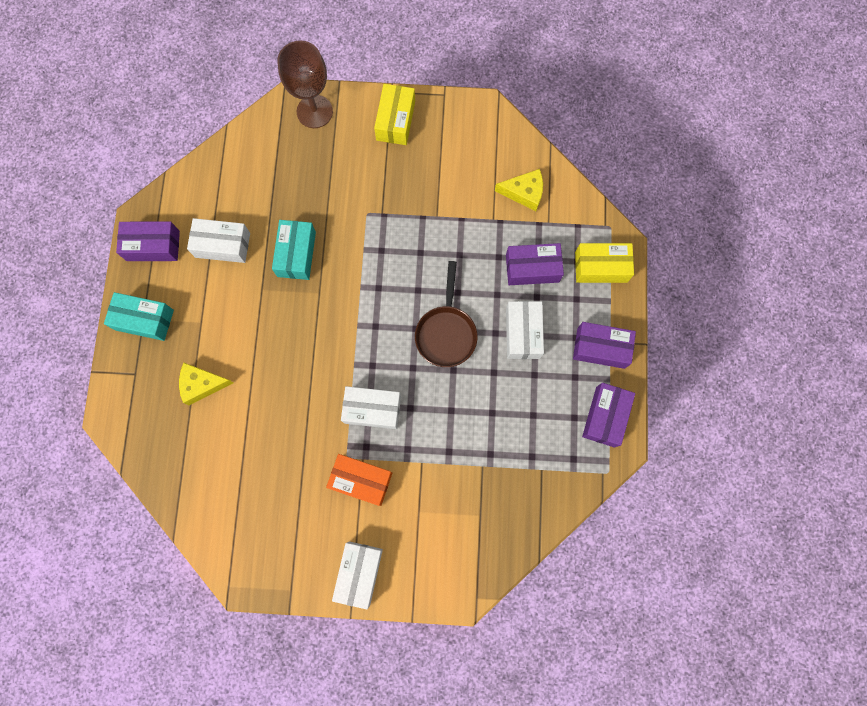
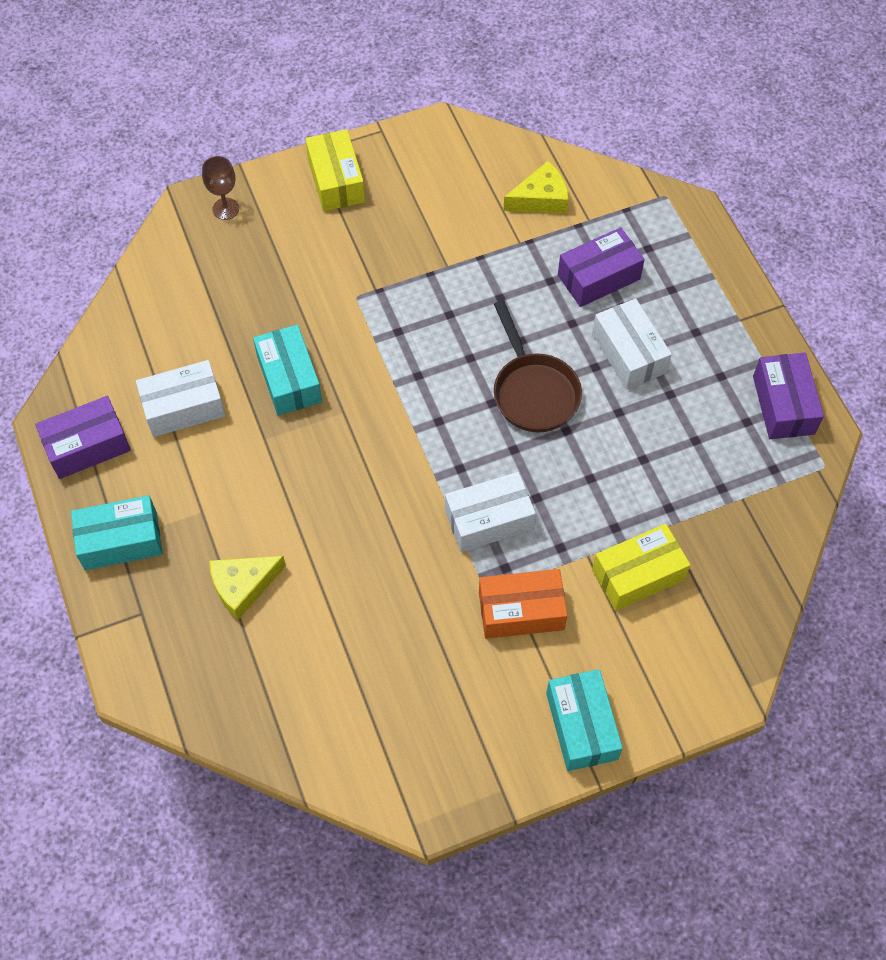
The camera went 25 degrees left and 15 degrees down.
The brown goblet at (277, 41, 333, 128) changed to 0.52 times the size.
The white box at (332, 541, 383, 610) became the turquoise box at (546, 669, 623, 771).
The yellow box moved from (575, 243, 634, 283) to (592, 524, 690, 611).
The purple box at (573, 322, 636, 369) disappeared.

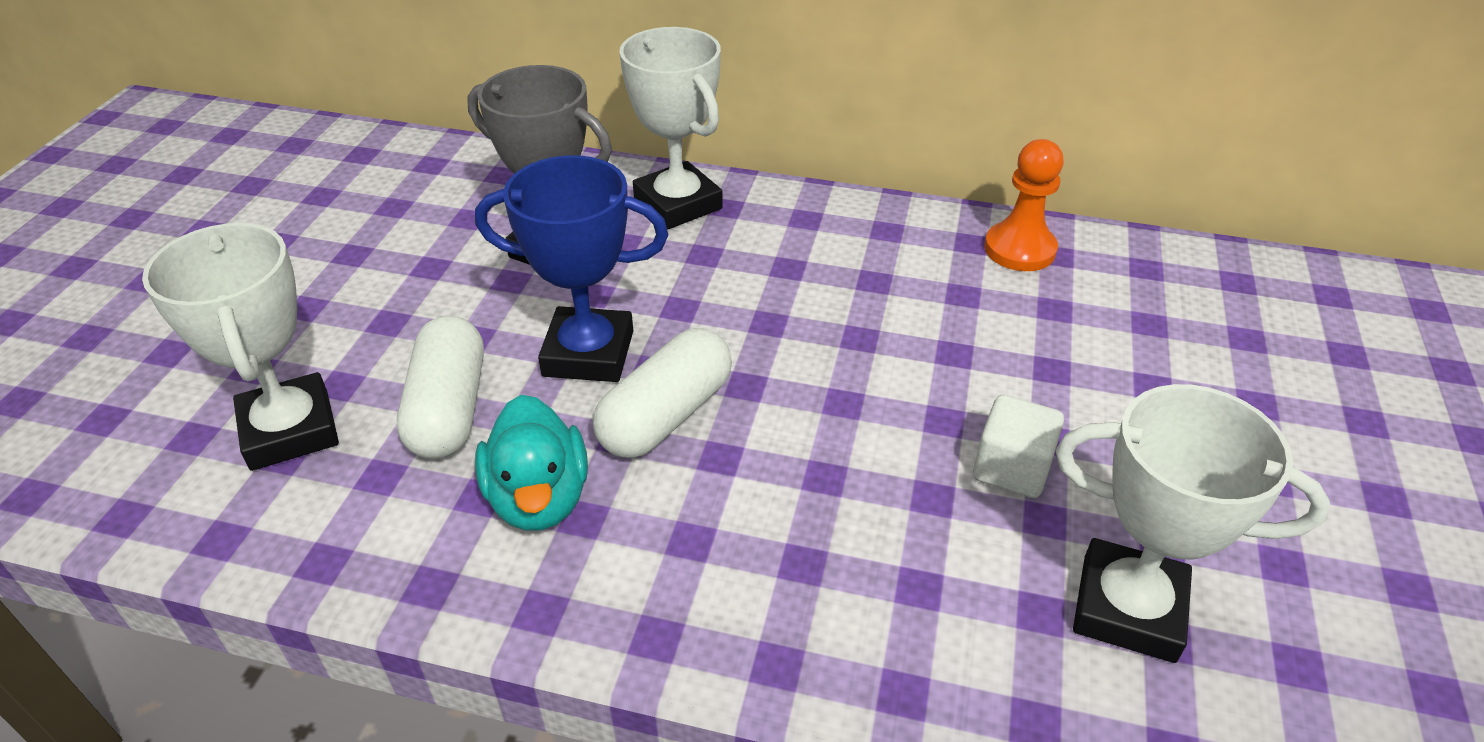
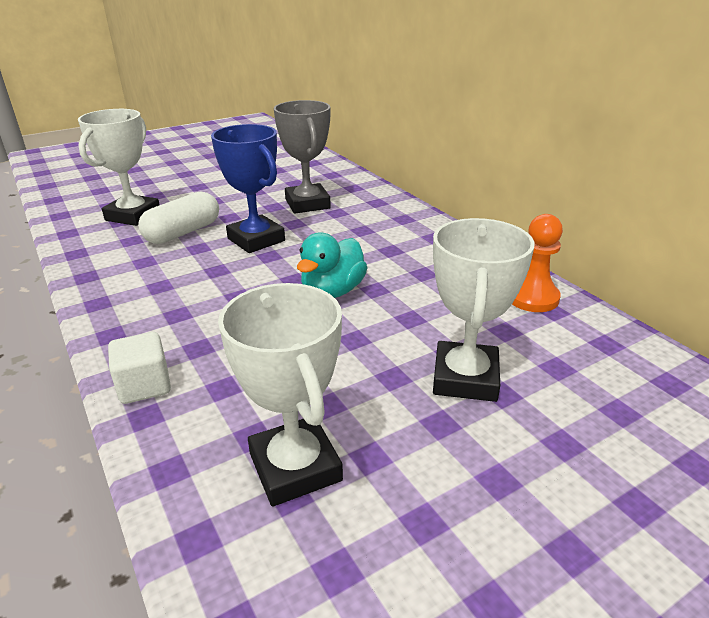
The camera went 45 degrees right and 10 degrees down.
The white cube moved from (973, 395, 1064, 498) to (108, 332, 171, 404).
The turquoise duck moved from (475, 395, 588, 531) to (297, 232, 368, 298).
The white trophy moved from (619, 27, 723, 230) to (433, 218, 535, 402).
The white capsule at (593, 328, 732, 458) disappeared.

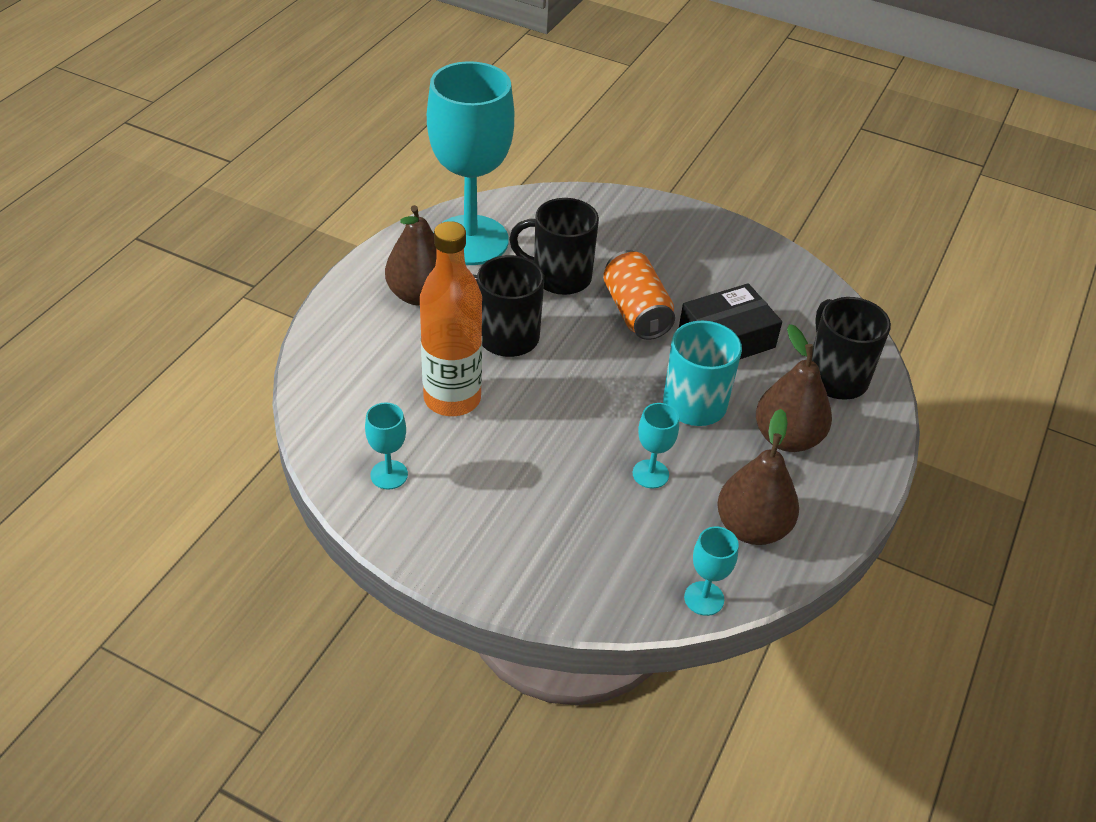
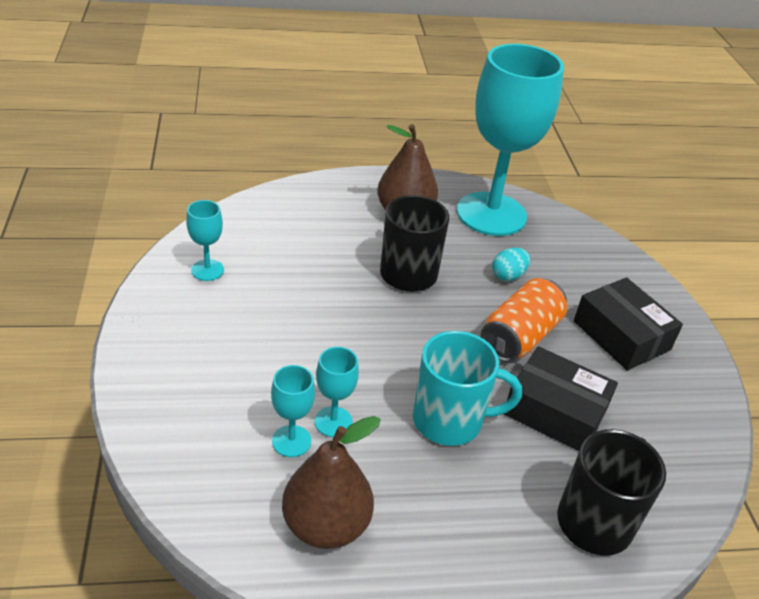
The camera went 55 degrees right and 5 degrees down.
The turquoise goblet moved from (684, 526, 739, 616) to (271, 365, 315, 457).
The black mug at (509, 198, 599, 295) was replaced by the turquoise egg at (492, 248, 530, 281).
The black box at (574, 277, 683, 371) appeared.
The orange bottle at (420, 221, 482, 416) disappeared.
The brown pear at (756, 324, 832, 452) disappeared.

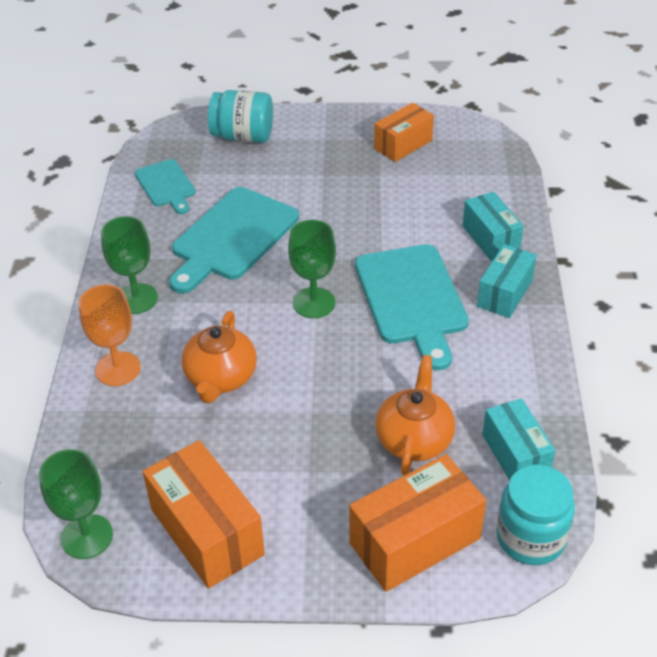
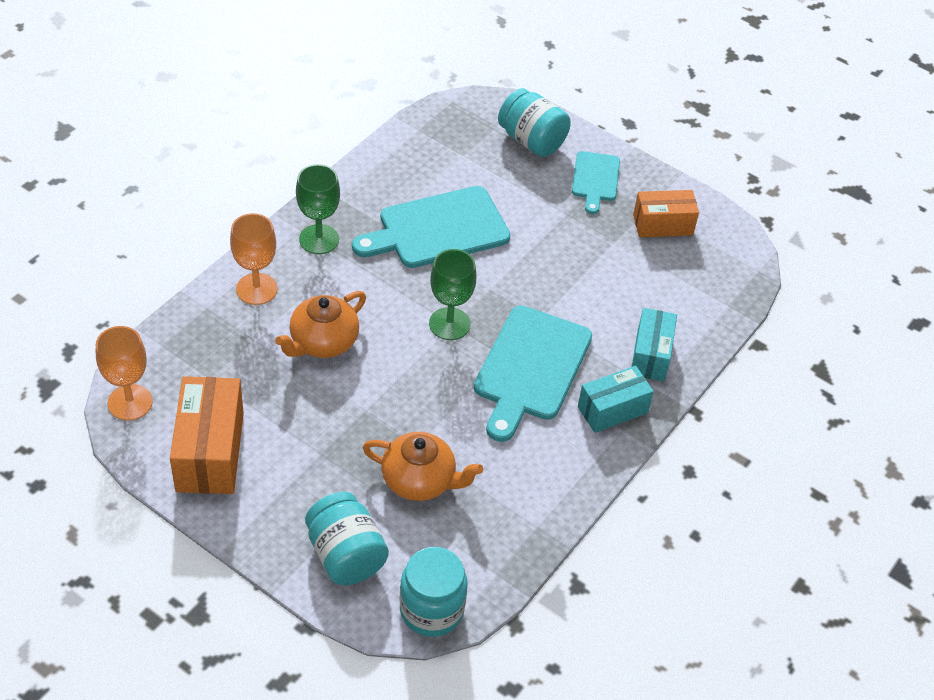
The camera went 30 degrees right and 5 degrees up.
The green goblet at (39, 449, 113, 559) became the orange goblet at (96, 326, 153, 420).
The orange box at (349, 454, 486, 592) was replaced by the turquoise jar at (305, 492, 389, 585).
The orange teapot at (375, 355, 455, 476) turned 60 degrees clockwise.
The turquoise cutting board moved from (135, 159, 196, 214) to (572, 151, 620, 214).
The turquoise box at (482, 398, 555, 480) disappeared.

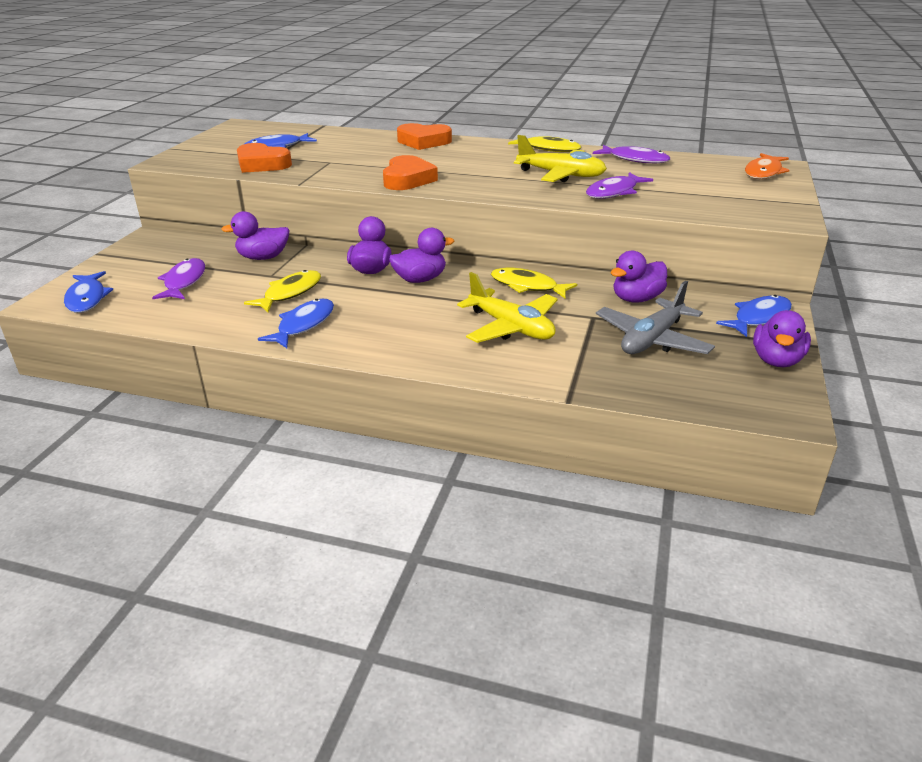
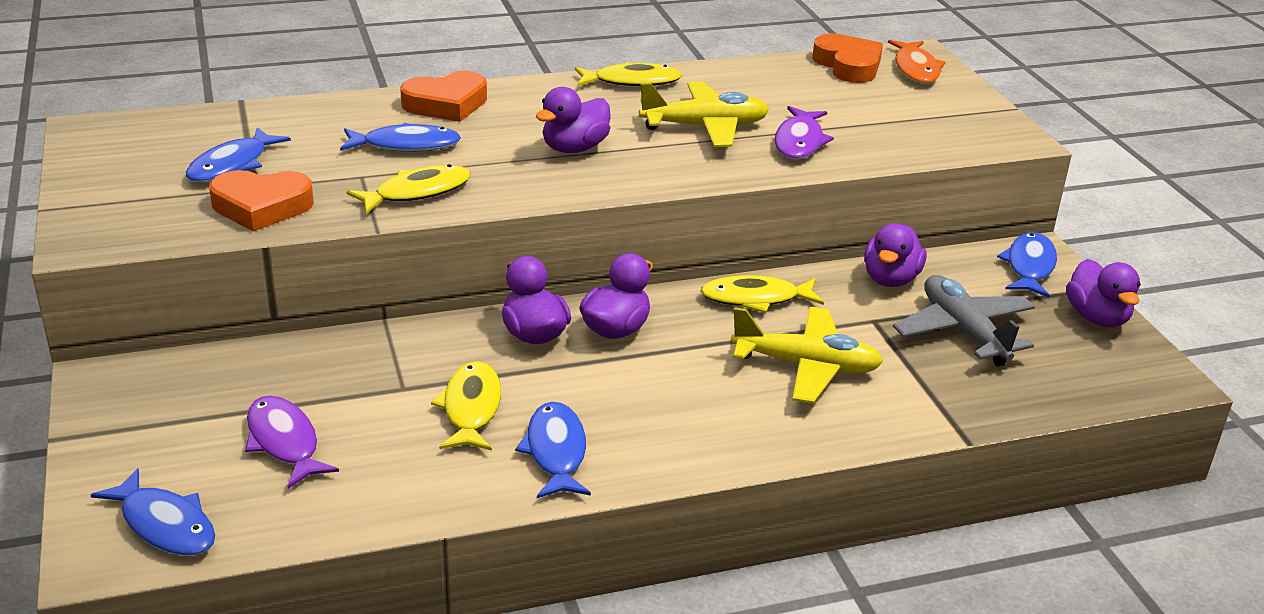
The camera went 35 degrees left and 0 degrees up.
The blue fish at (340, 122, 461, 152) appeared.
The yellow fish at (346, 164, 471, 214) appeared.
The purple duck moved from (221, 211, 290, 260) to (536, 87, 611, 153).
The orange heart moved from (383, 155, 438, 190) to (812, 33, 883, 83).
The grey plane at (596, 281, 715, 354) turned 150 degrees clockwise.
The purple fish at (593, 145, 670, 163) disappeared.

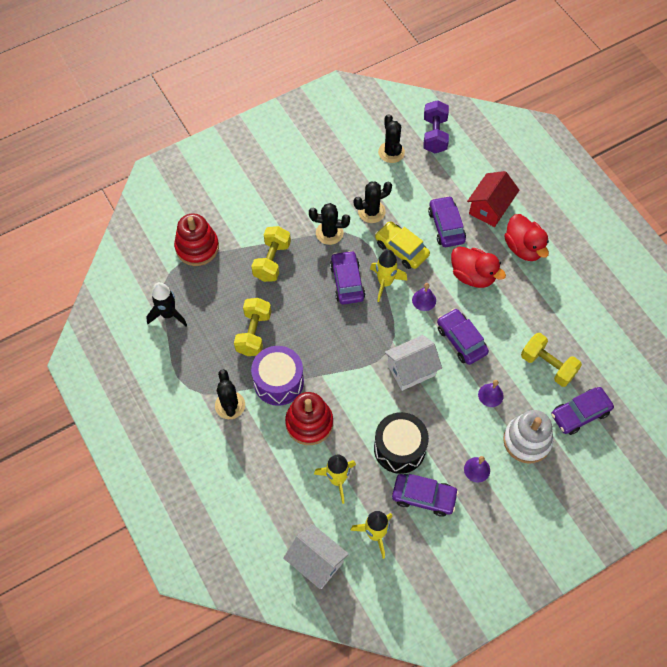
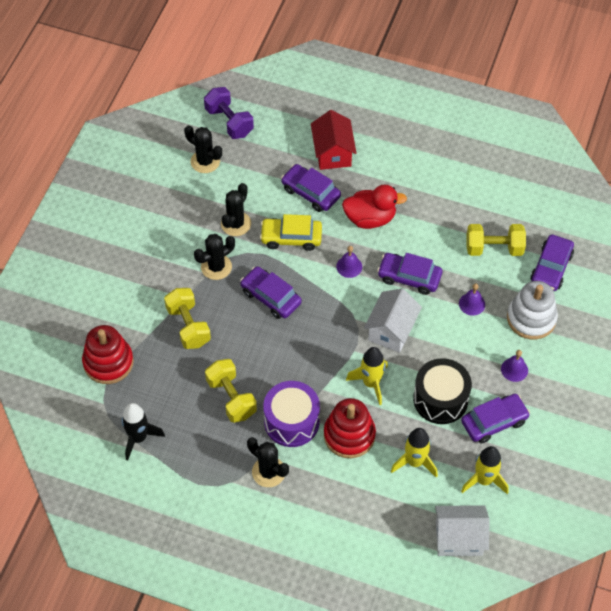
The camera went 40 degrees left and 5 degrees down.
The yellow rocket moved from (370, 250, 407, 302) to (346, 347, 388, 405).
The red duck at (504, 214, 549, 261) disappeared.

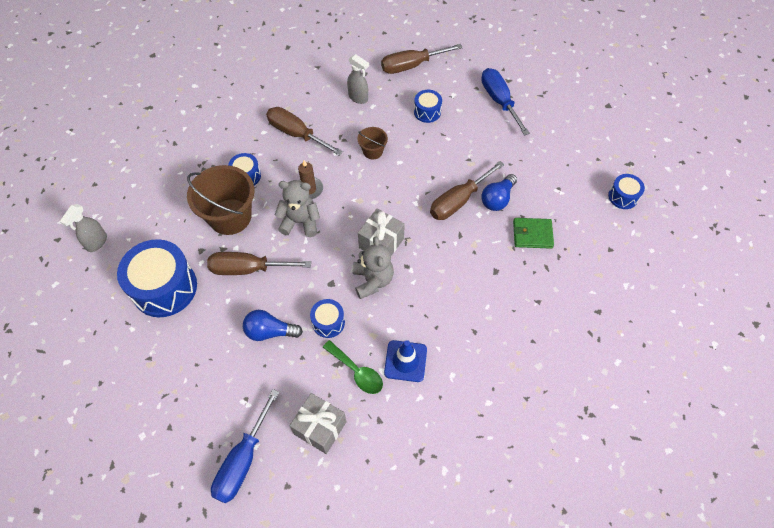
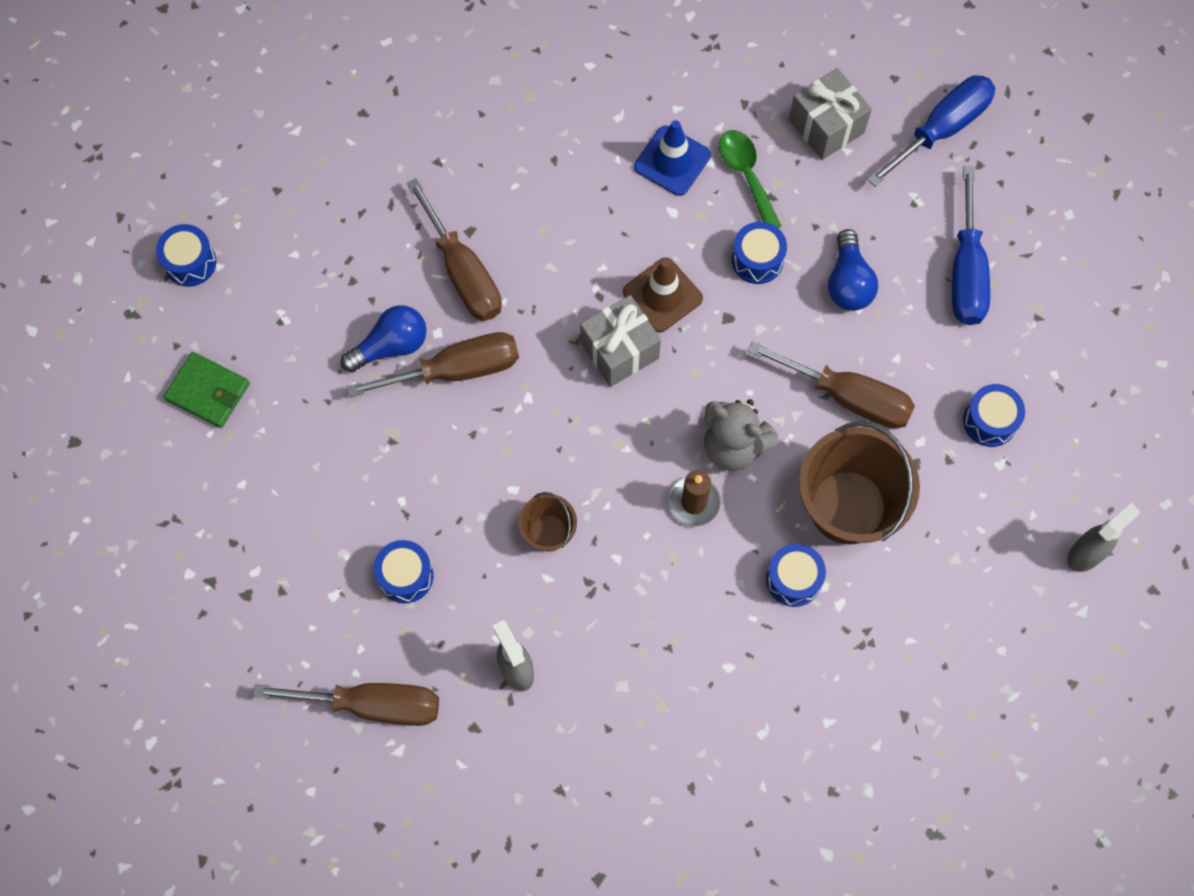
The camera went 155 degrees left and 10 degrees up.
The green wallet moved from (513, 218, 554, 249) to (163, 352, 250, 428).
The brown screwdriver moved from (266, 107, 343, 156) to (407, 178, 502, 321).
The grey teddy bear at (353, 236, 394, 299) was replaced by the brown traffic cone at (623, 258, 703, 333).
The blue light bulb at (243, 310, 303, 341) turned 60 degrees clockwise.
The blue screwdriver moved from (481, 68, 530, 136) to (952, 166, 990, 325).
The blue drum at (117, 239, 197, 317) changed to 0.50 times the size.

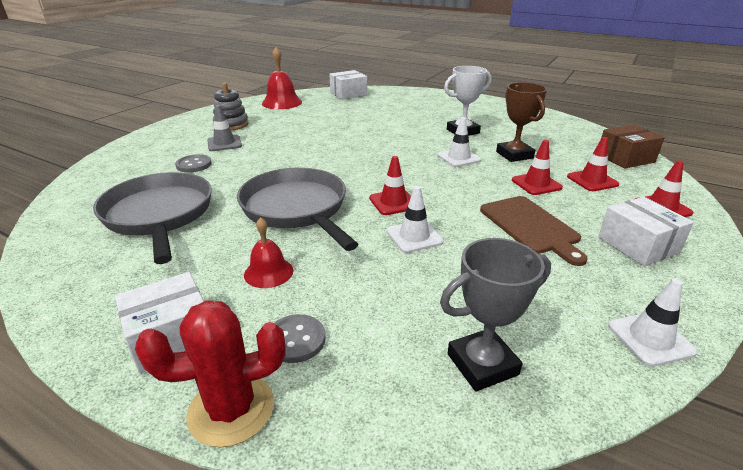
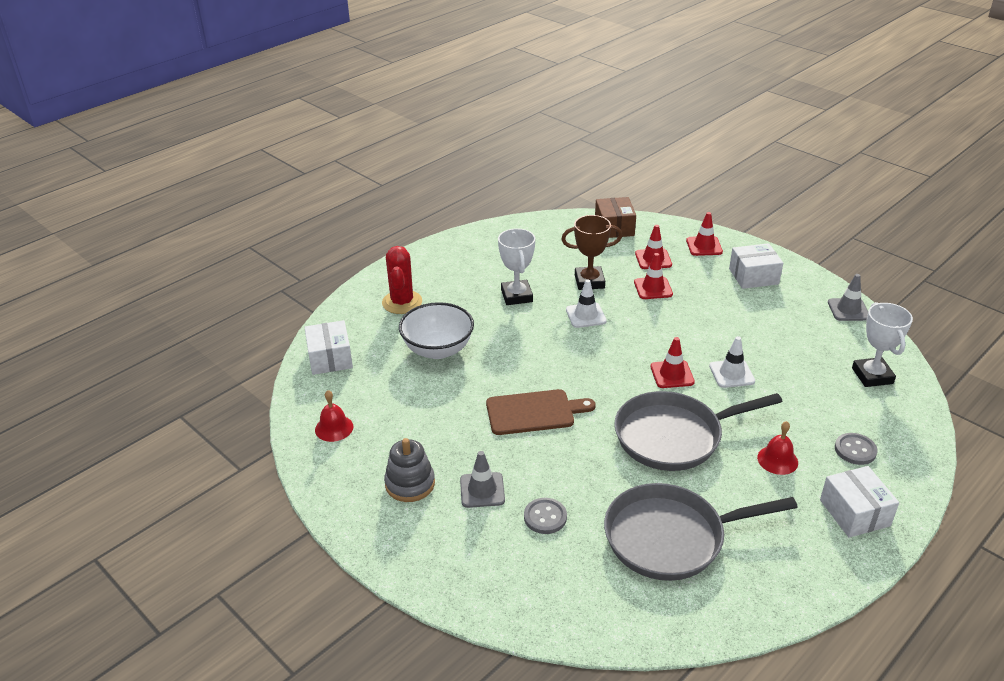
The camera went 75 degrees left and 5 degrees up.
The red bell at (262, 47, 302, 109) changed to 0.61 times the size.
The red cactus moved from (135, 300, 285, 447) to (382, 246, 422, 314).
The white bowl at (399, 302, 474, 359) appeared.
The brown cutting board moved from (480, 196, 588, 266) to (486, 389, 596, 435).
The white traffic cone at (608, 278, 698, 367) became the grey traffic cone at (828, 274, 868, 321).
The grey trophy at (440, 238, 551, 391) became the white trophy at (852, 302, 913, 387).

